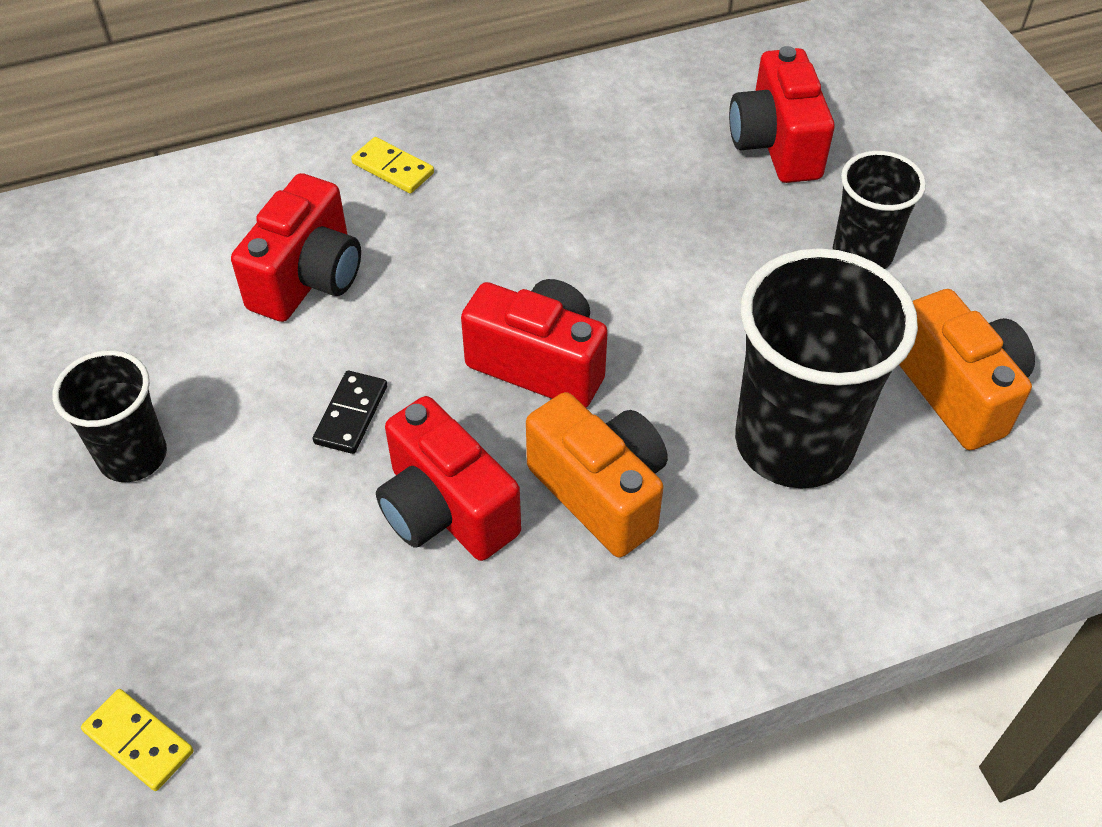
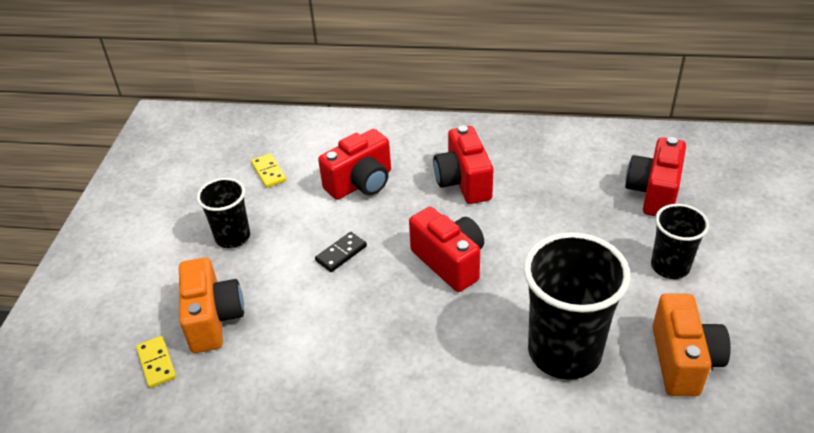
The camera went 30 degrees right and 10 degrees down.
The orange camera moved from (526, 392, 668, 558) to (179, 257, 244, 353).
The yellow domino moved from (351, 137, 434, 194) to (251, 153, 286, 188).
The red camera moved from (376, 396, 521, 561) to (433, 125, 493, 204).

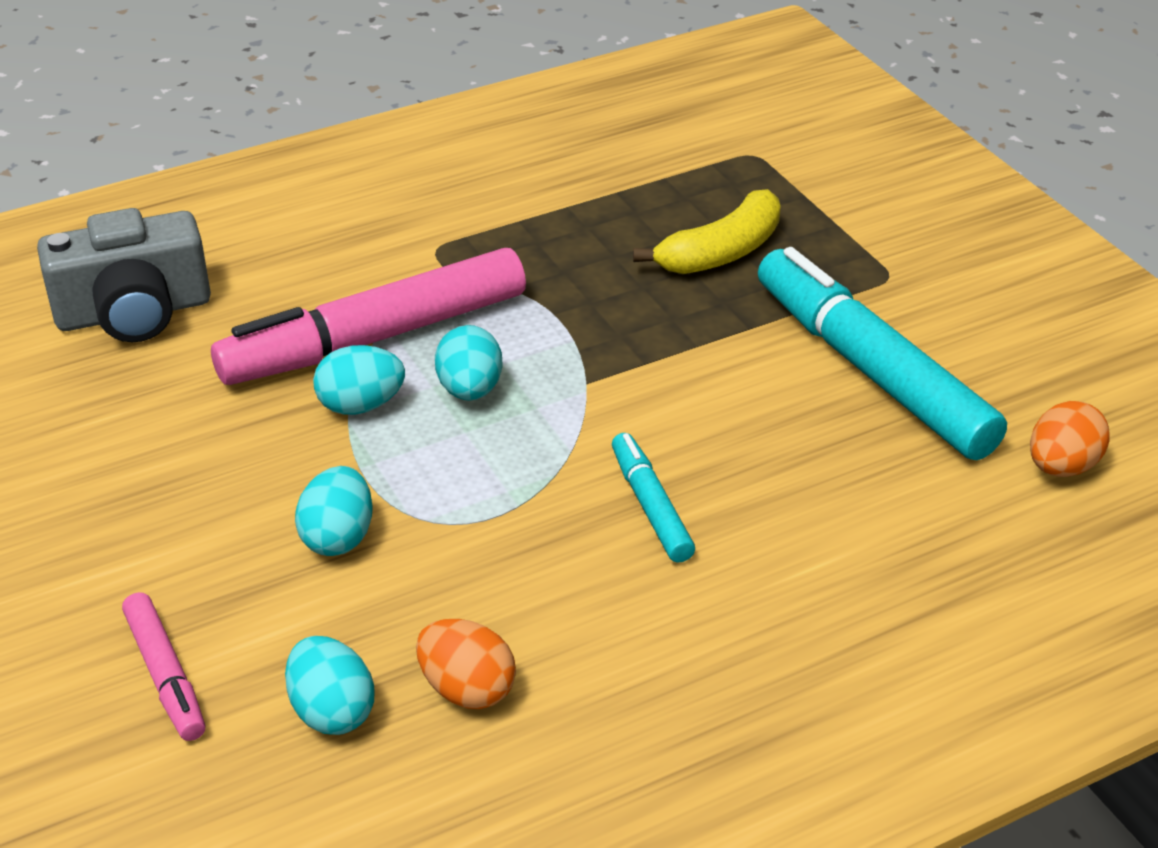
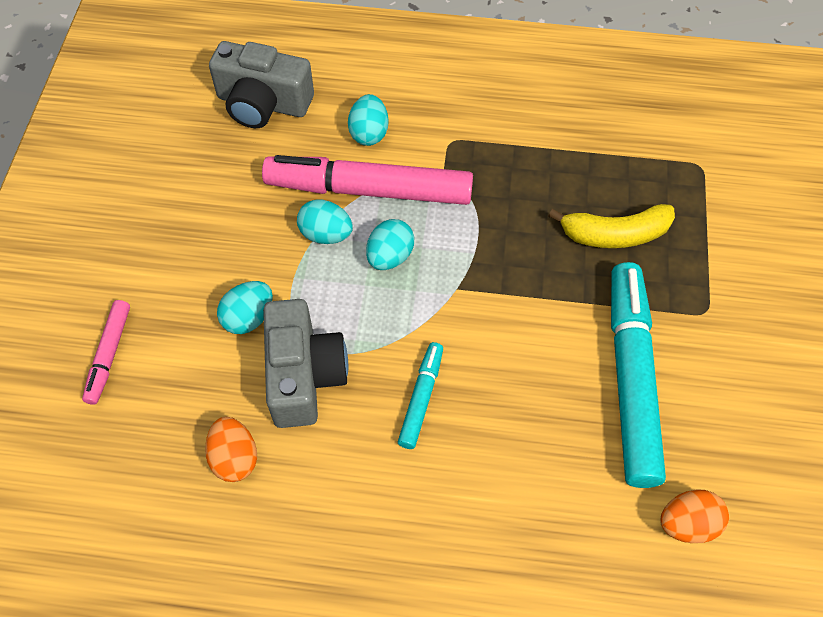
The camera went 35 degrees right and 20 degrees up.
The grey camera at (263, 299, 348, 428) appeared.
The turquoise egg moved from (285, 636, 374, 735) to (348, 94, 389, 146).

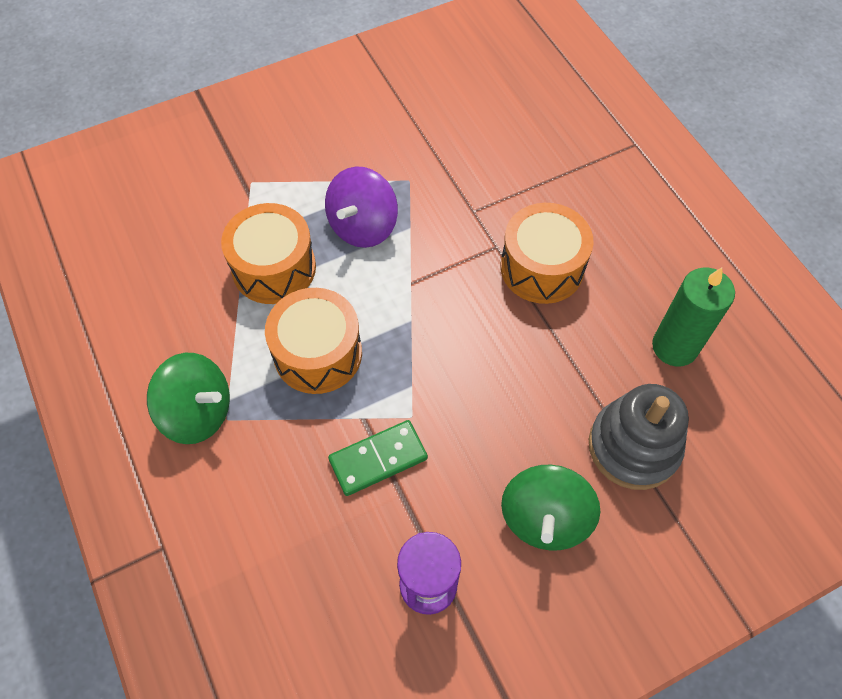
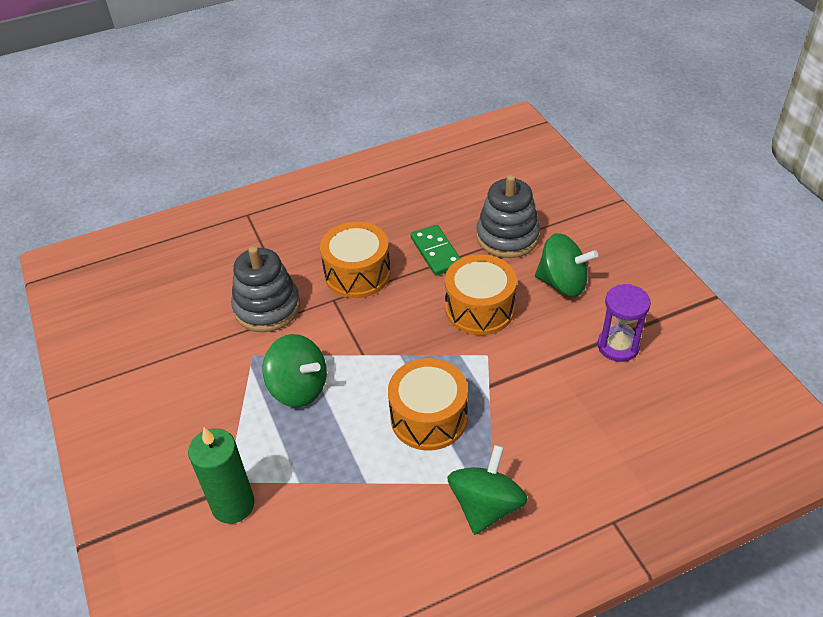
The camera went 85 degrees left and 15 degrees down.
The green candle moved from (652, 268, 735, 366) to (188, 428, 255, 524).
The grey stacking toy at (231, 246, 300, 332) appeared.
The purple spinning top at (325, 167, 398, 248) became the green spinning top at (263, 334, 327, 407).
The green domino moved from (328, 420, 428, 496) to (411, 225, 461, 276).
The orange drum moved from (221, 203, 316, 304) to (445, 254, 517, 335).

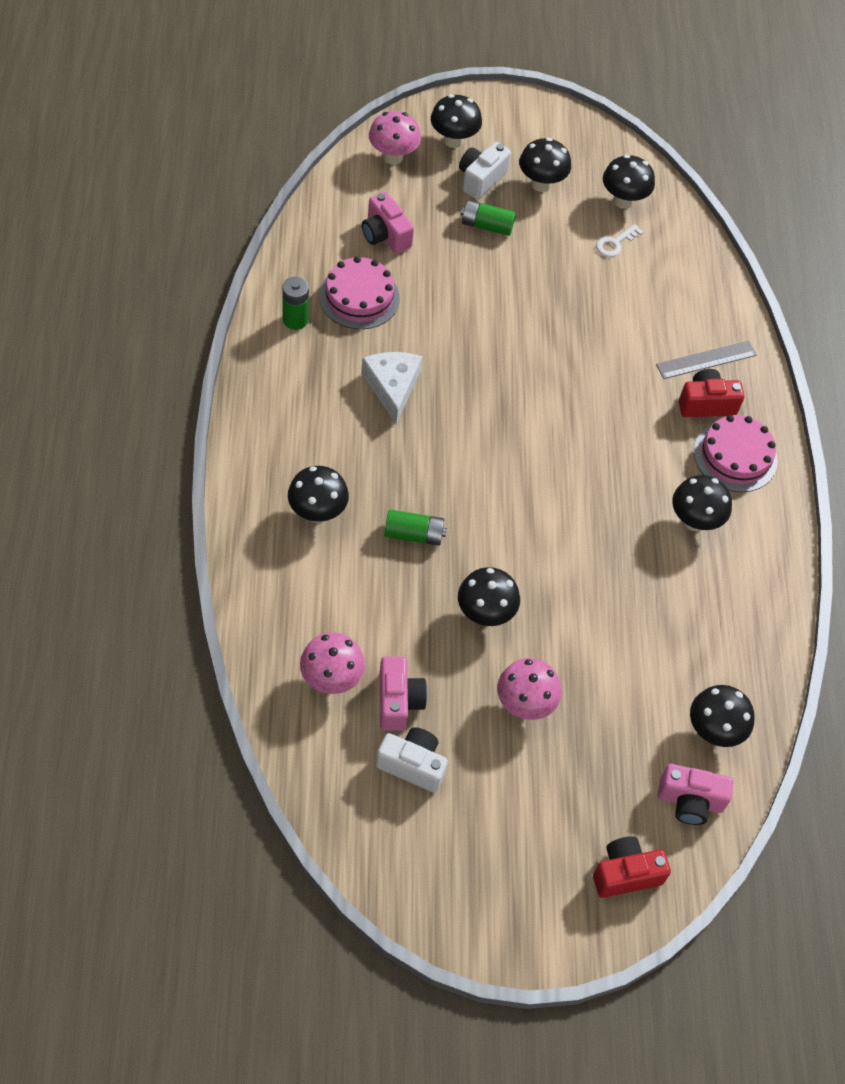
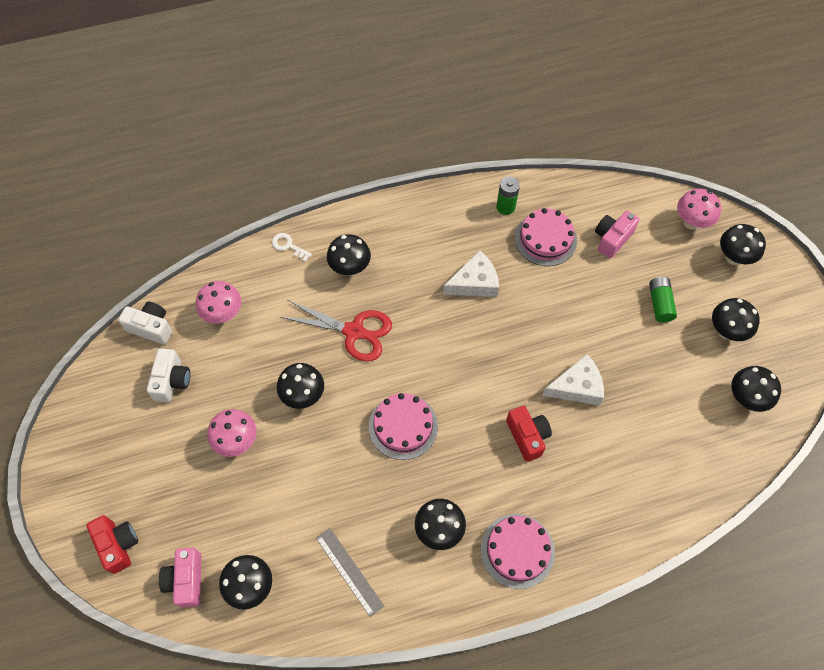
The camera went 80 degrees right and 5 degrees up.
The white camera moved from (459, 142, 511, 199) to (118, 302, 172, 345).
The white key moved from (596, 224, 643, 257) to (272, 233, 312, 262).
The green battery at (384, 510, 447, 546) was replaced by the red scissors at (280, 300, 392, 362).
The grey ruler moved from (656, 341, 757, 379) to (316, 528, 384, 617).
The pink cake at (369, 393, 438, 460) appeared.
The red camera moved from (679, 369, 744, 417) to (506, 406, 552, 462).
The white cheese at (542, 354, 604, 406) appeared.
The pink camera at (379, 656, 427, 731) disappeared.

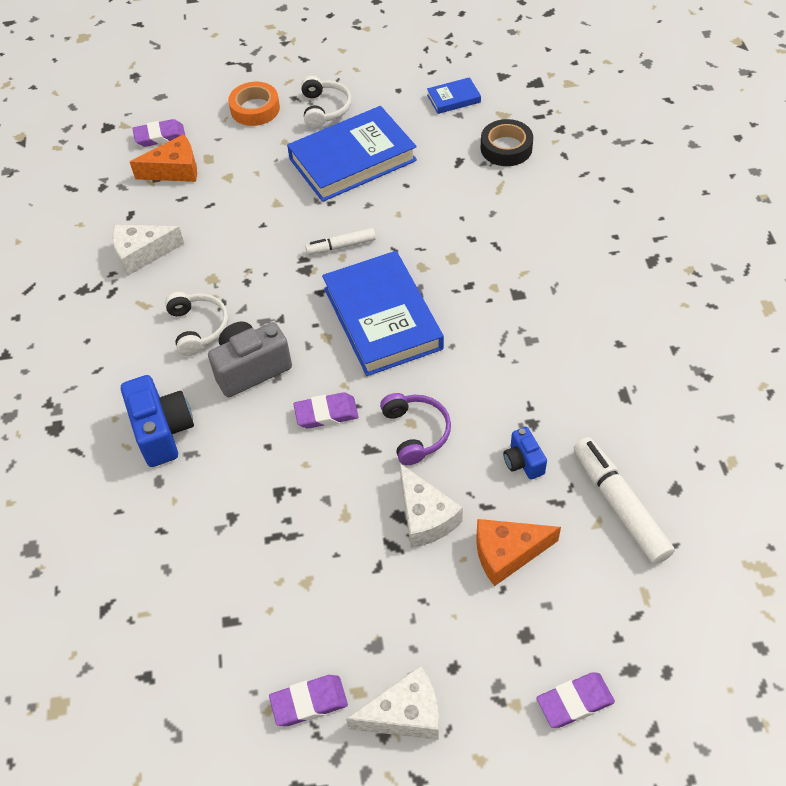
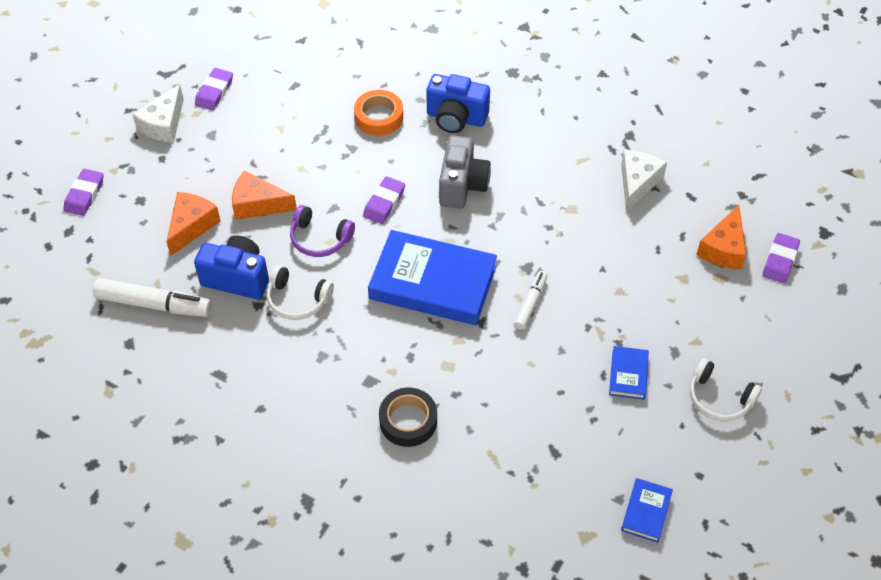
The camera went 125 degrees right and 0 degrees up.
The blue camera at (503, 427, 547, 480) changed to 1.79 times the size.
The white cheese at (400, 464, 463, 548) became the orange cheese at (232, 170, 297, 220).
The white headphones moved from (165, 292, 228, 356) to (267, 265, 334, 320).
The orange tape moved from (228, 82, 280, 126) to (354, 90, 403, 136).
The black tape moved from (481, 119, 533, 166) to (379, 387, 437, 447).
The blue book at (287, 106, 417, 202) changed to 0.45 times the size.

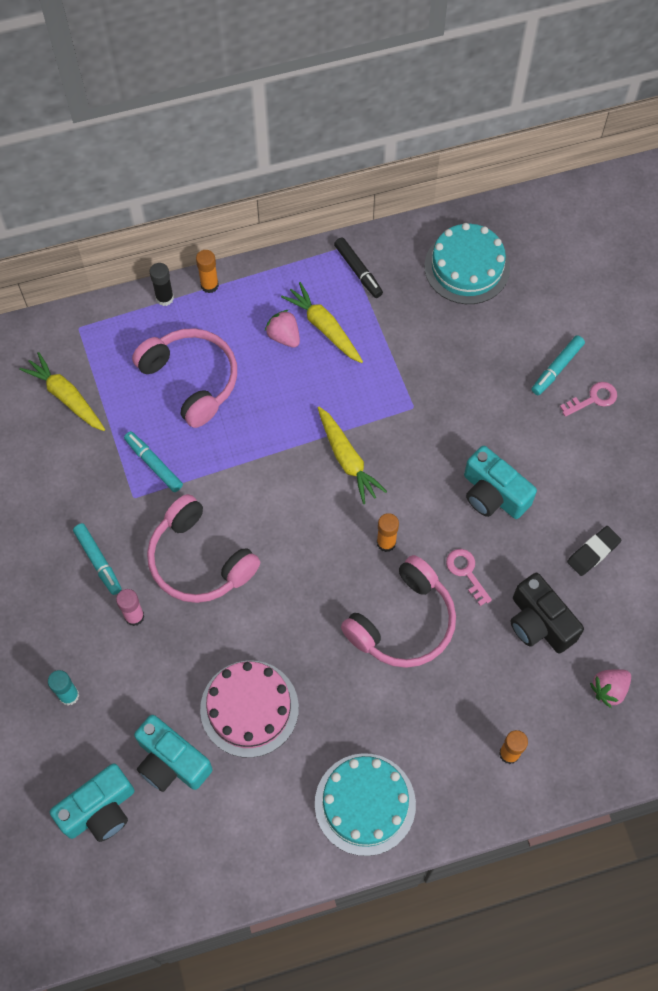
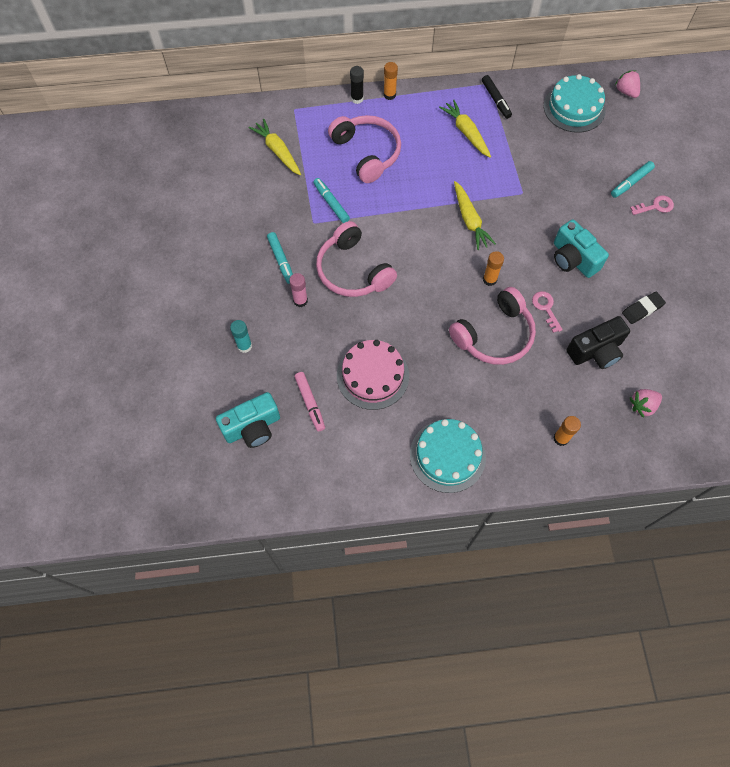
The camera went 10 degrees right and 0 degrees up.
The turquoise camera at (134, 715, 213, 792) was replaced by the pink marker at (294, 372, 325, 431).
The black camera at (510, 573, 584, 653) turned 90 degrees counterclockwise.
The pink strawberry moved from (265, 310, 300, 348) to (615, 70, 640, 98).

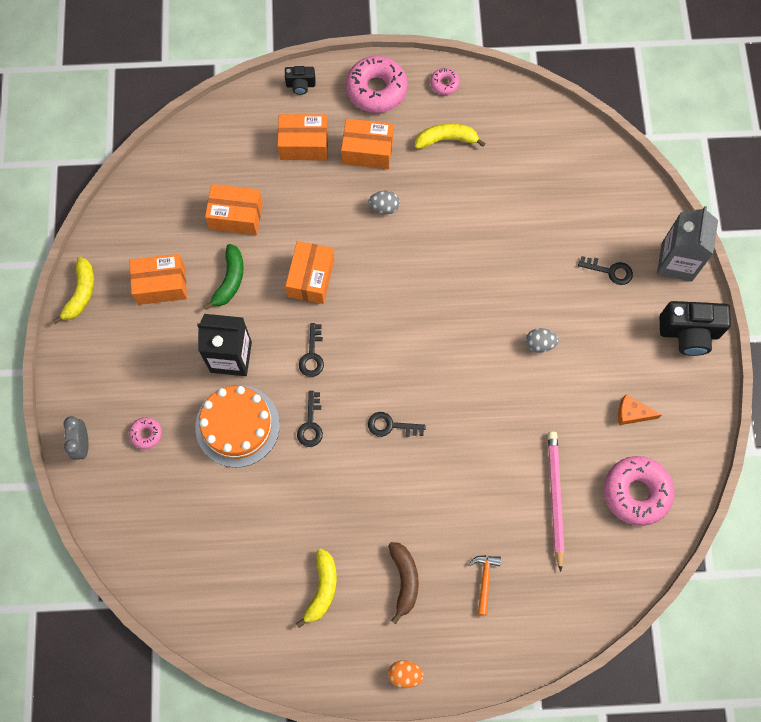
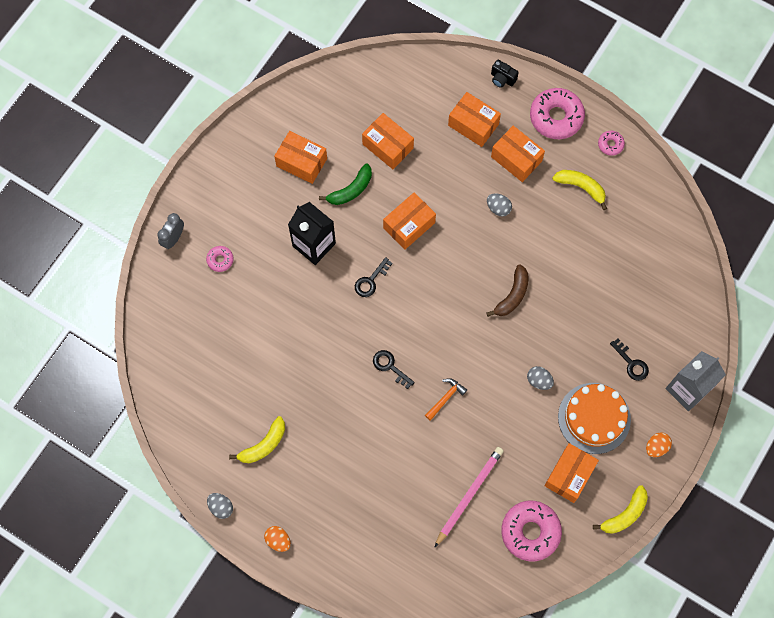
The camera went 35 degrees right and 0 degrees up.
The grey egg at (207, 493, 233, 519) appeared.
The orange hammer moved from (469, 555, 501, 615) to (425, 378, 467, 421).
The brown banana moved from (388, 542, 419, 624) to (486, 264, 528, 317).
The orange cheese at (618, 395, 661, 425) was replaced by the orange box at (544, 443, 599, 503).
The orange cake moved from (195, 385, 280, 468) to (558, 383, 631, 454).
The yellow banana moved from (53, 257, 94, 324) to (593, 485, 648, 534).
The black camera at (660, 301, 731, 356) was replaced by the orange egg at (646, 433, 672, 457).
The black key at (297, 391, 323, 447) disappeared.

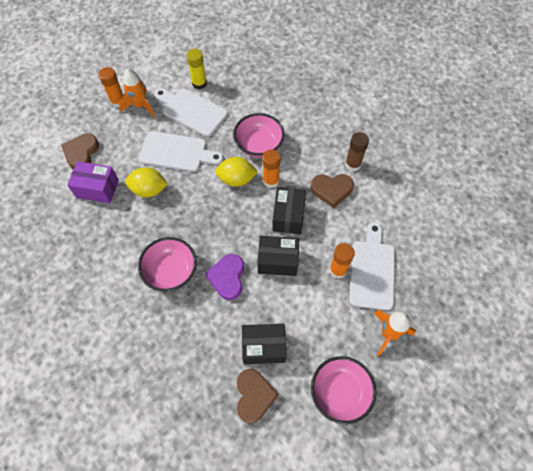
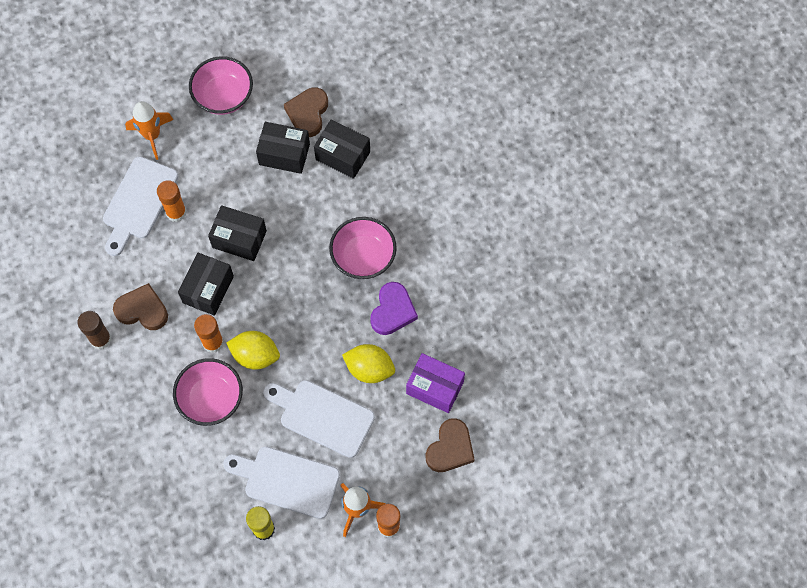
The camera went 165 degrees left and 5 degrees up.
The white cutting board at (154, 88, 228, 137) turned 150 degrees clockwise.
The black box at (314, 119, 370, 179) appeared.
The purple heart moved from (205, 254, 244, 300) to (370, 282, 418, 335).

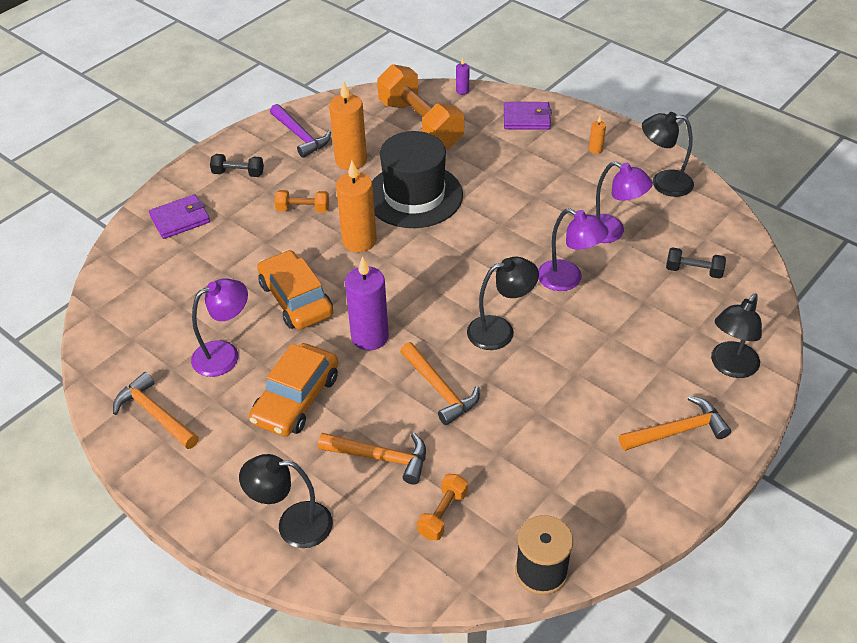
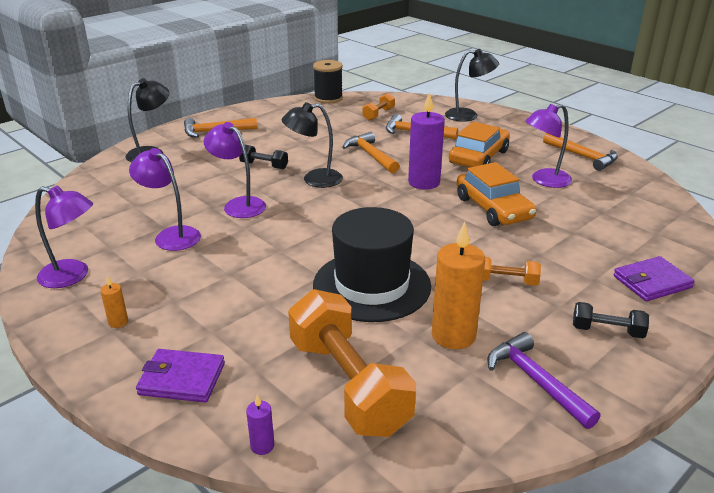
The camera went 175 degrees left and 15 degrees down.
The black lamp at (642, 112, 694, 197) became the purple lamp at (35, 186, 93, 288).
The black dumbbell moved from (666, 247, 726, 279) to (239, 144, 288, 169).
The orange candle at (336, 161, 377, 252) disappeared.

